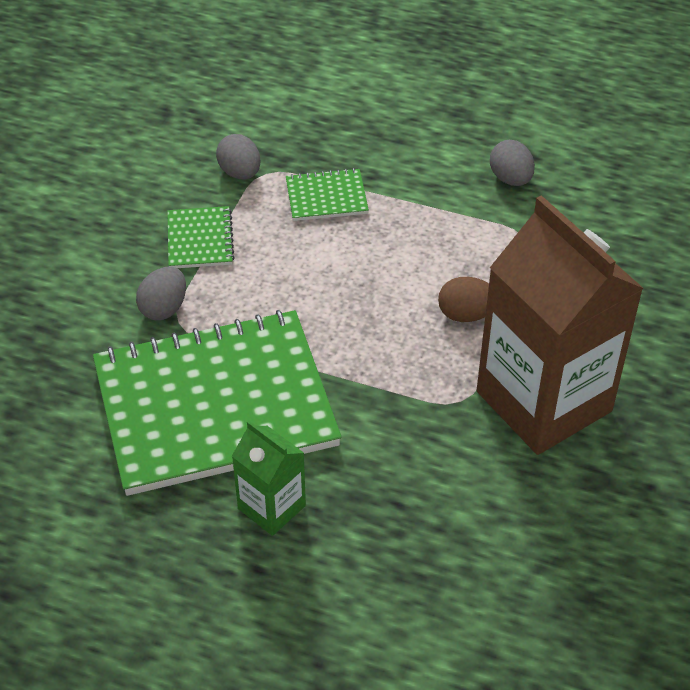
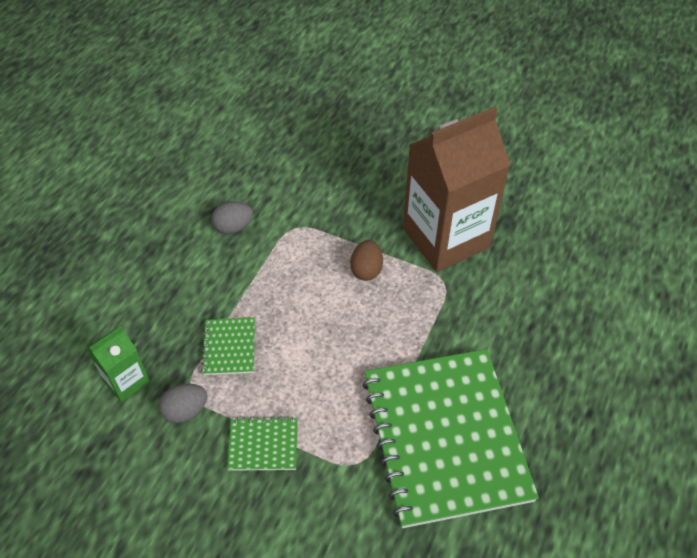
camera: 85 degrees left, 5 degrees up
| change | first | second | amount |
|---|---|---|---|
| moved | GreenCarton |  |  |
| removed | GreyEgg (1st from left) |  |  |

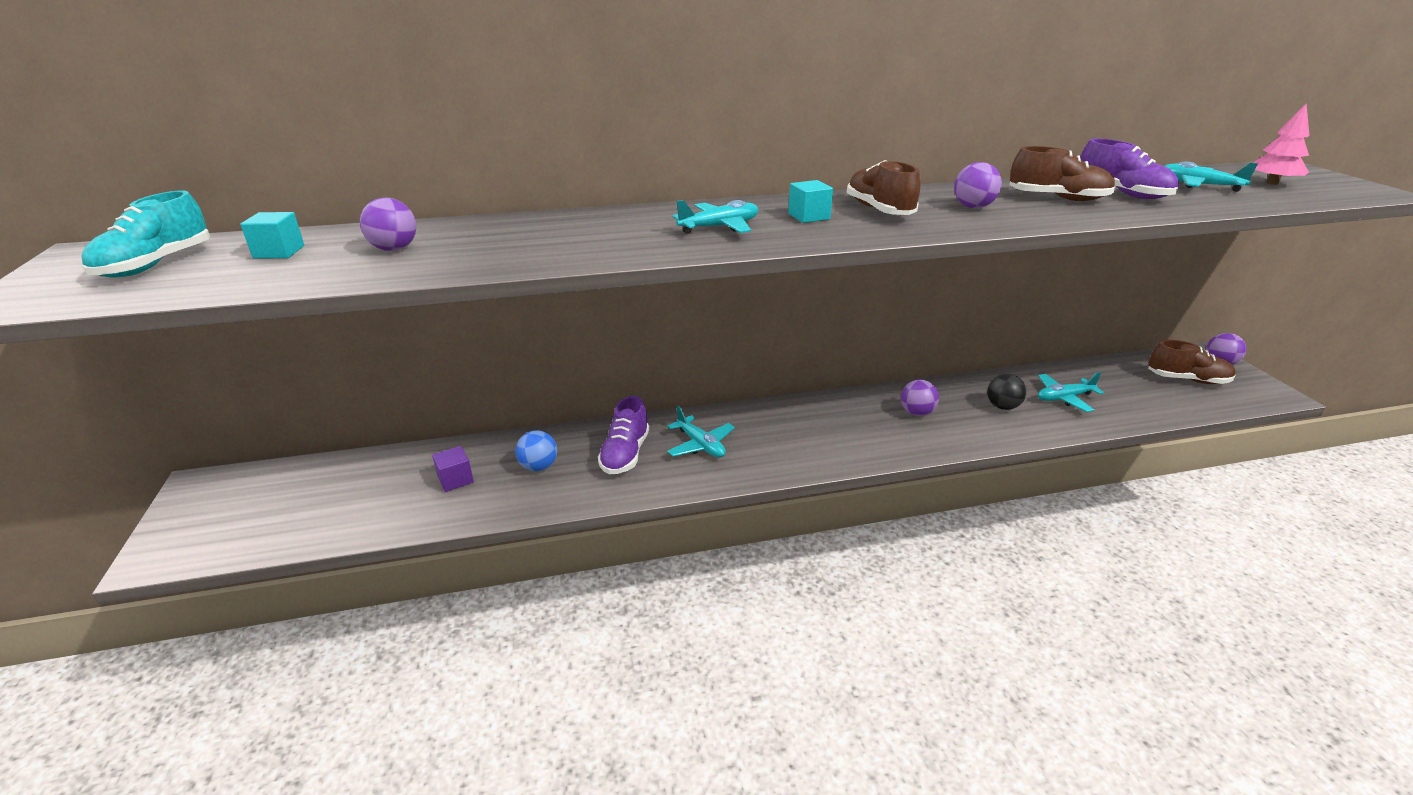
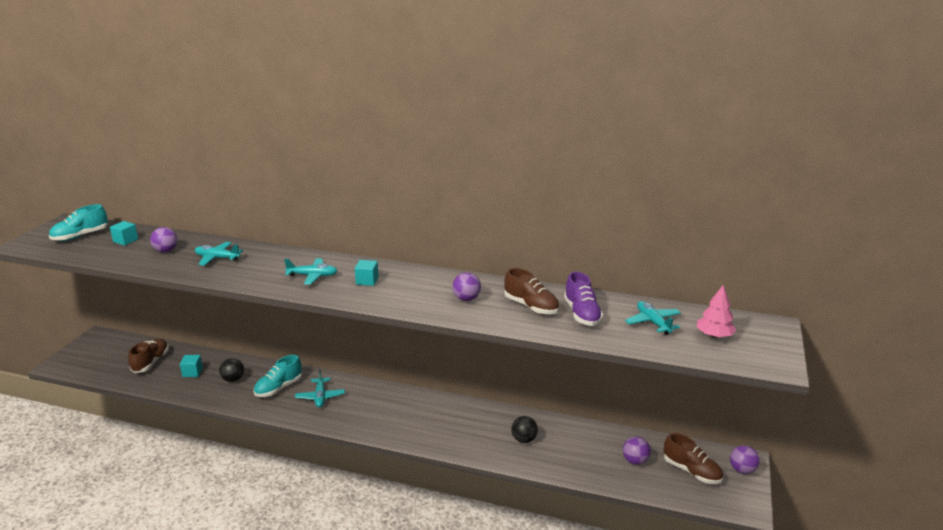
camera: 30 degrees right, 5 degrees down
| change | first | second | amount |
|---|---|---|---|
| moved | BrownShoe (1st from left) |  |  |
| recoloured | PurpleCube | TurquoiseCube (2nd from left) |  |
| moved | TurquoisePlane (3rd from left in the first image) | TurquoisePlane (1st from left) |  |
| recoloured | BlueBall | BlackBall (1st from left) |  |
| recoloured | PurpleShoe (1st from left) | TurquoiseShoe (2nd from left) |  |
| moved | PurpleBall (2nd from left in the first image) | PurpleBall (3rd from left) |  |

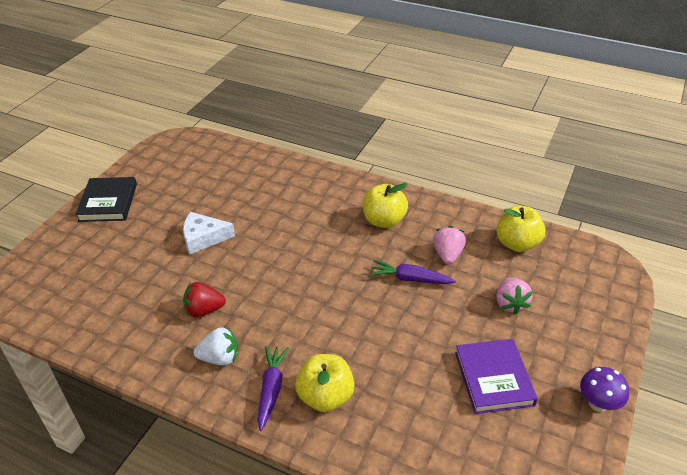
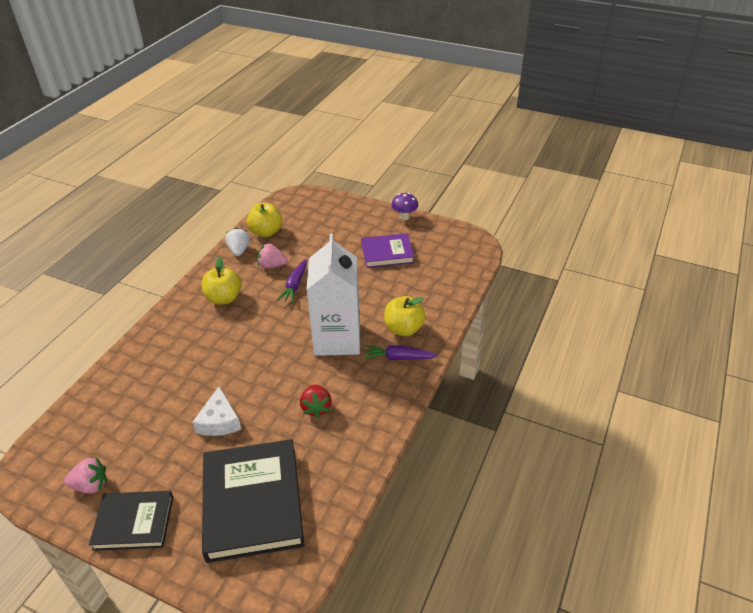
camera: 90 degrees left, 0 degrees up
| change | first | second | amount |
|---|---|---|---|
| moved | PinkStrawberry (2nd from left in the first image) | PinkStrawberry (1st from left) |  |
| added |  | BlackBook (2nd from left) |  |
| moved | WhiteStrawberry |  |  |
| added |  | WhiteCarton |  |

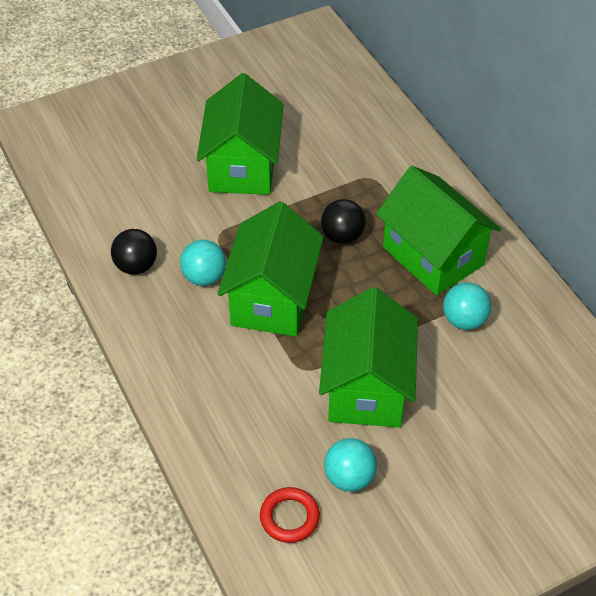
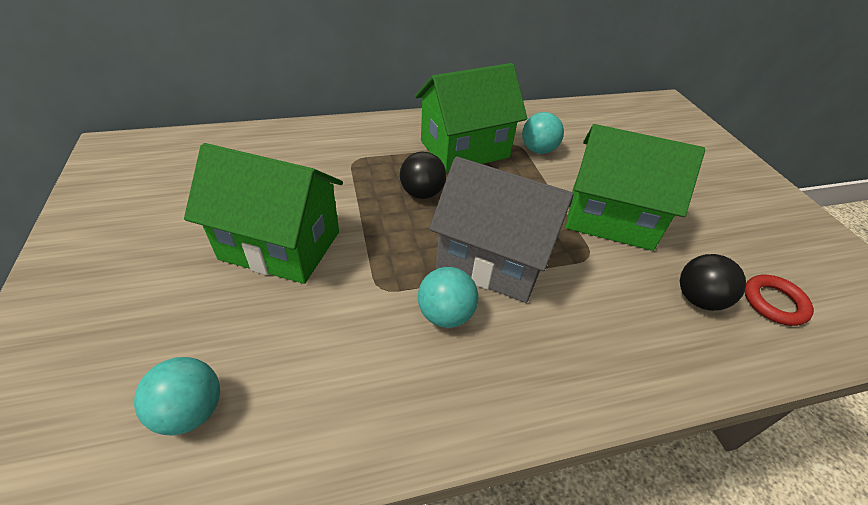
camera: 80 degrees left, 5 degrees down
| change | first | second | amount |
|---|---|---|---|
| moved | TurquoiseBall (2nd from left in the first image) | TurquoiseBall (1st from left) |  |
| recoloured | GreenHouse (2nd from left) | GreyHouse |  |
| moved | BlackBall (1st from left in the first image) | BlackBall (2nd from left) |  |

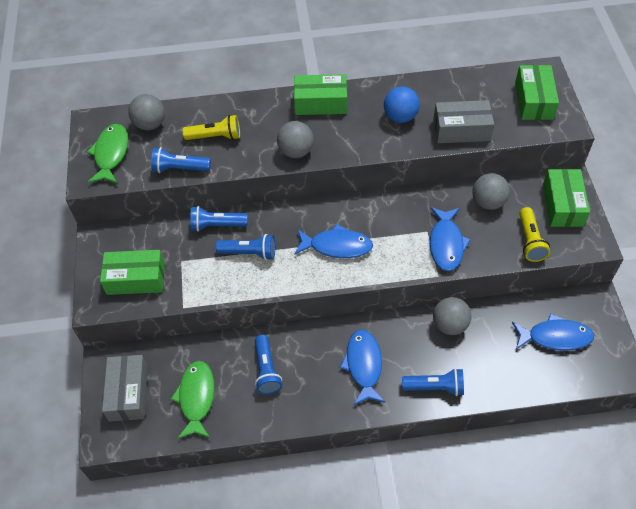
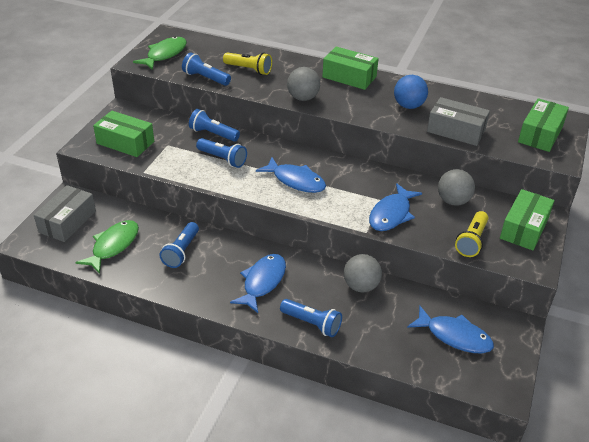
camera: 25 degrees right, 15 degrees down
| change | first | second | amount |
|---|---|---|---|
| removed | GreyBall (1st from left) |  |  |

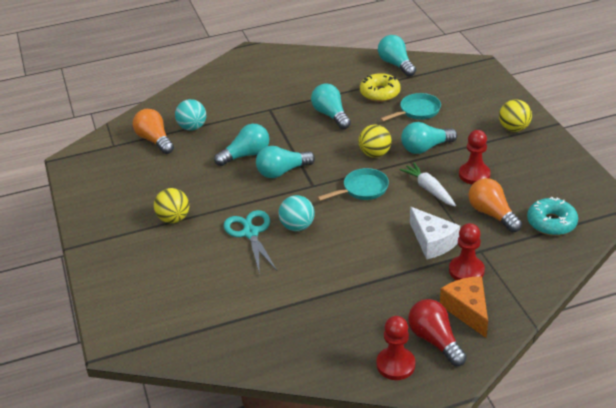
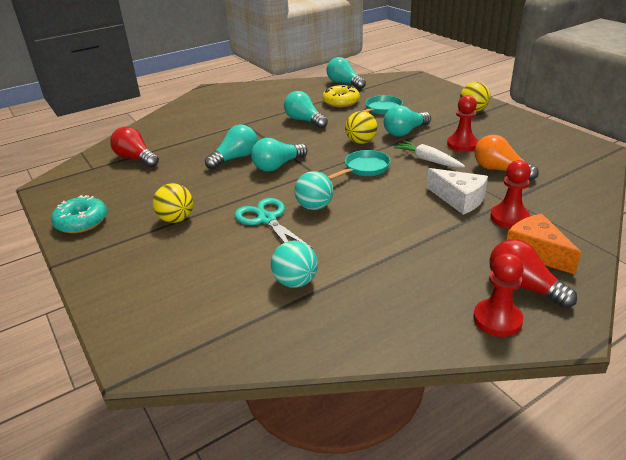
camera: 15 degrees left, 5 degrees down
| change | first | second | amount |
|---|---|---|---|
| moved | TurquoiseDonut |  |  |
| recoloured | OrangeLightBulb (1st from left) | RedLightBulb (1st from left) |  |
| moved | TurquoiseBall (1st from left) |  |  |

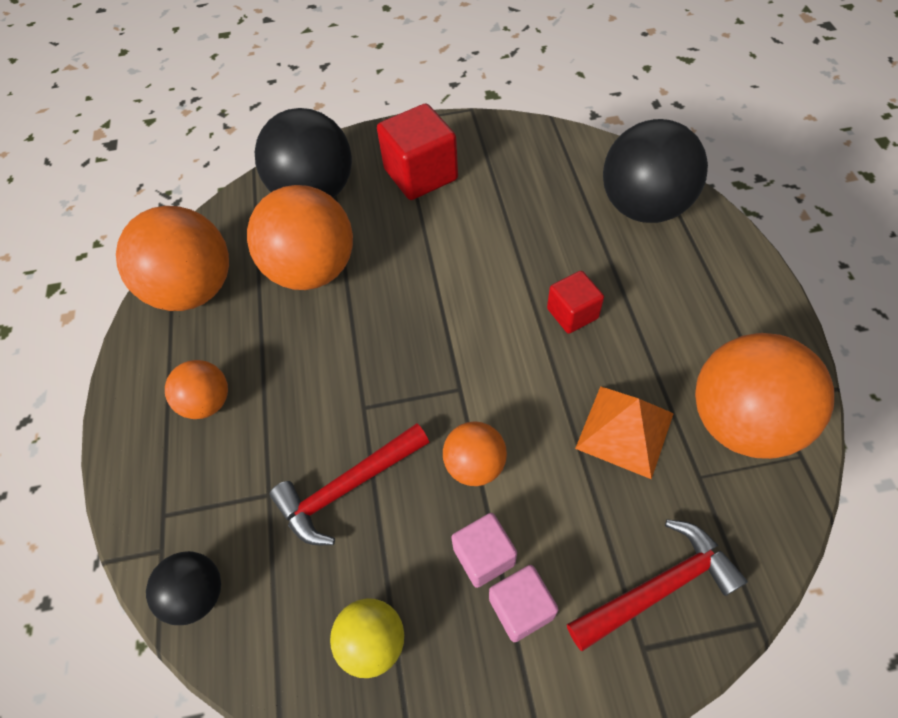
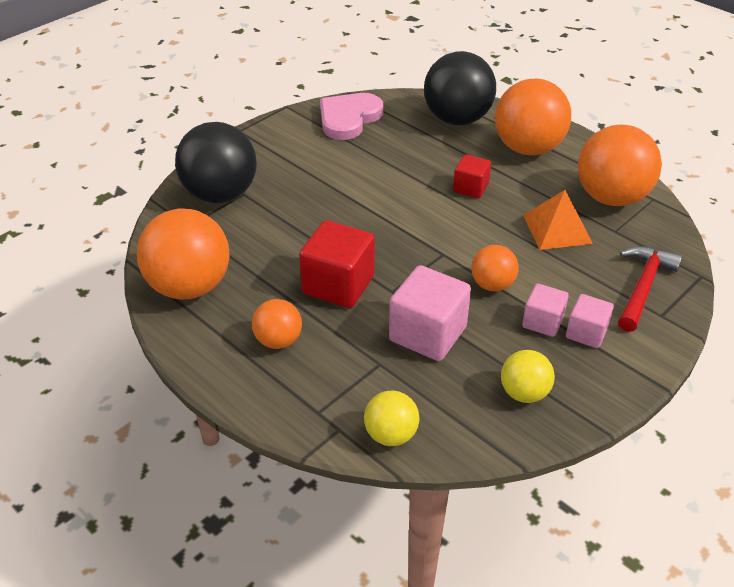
camera: 40 degrees left, 15 degrees down
| change | first | second | amount |
|---|---|---|---|
| moved | RedCube (1st from left) |  |  |
| added |  | PinkHeart |  |
| recoloured | BlackBall (1st from left) | YellowBall (1st from left) |  |
| replaced | RedHammer (1st from left) | PinkCube (1st from left) |  |
| moved | OrangeBall (3rd from left in the first image) | OrangeBall (4th from left) |  |

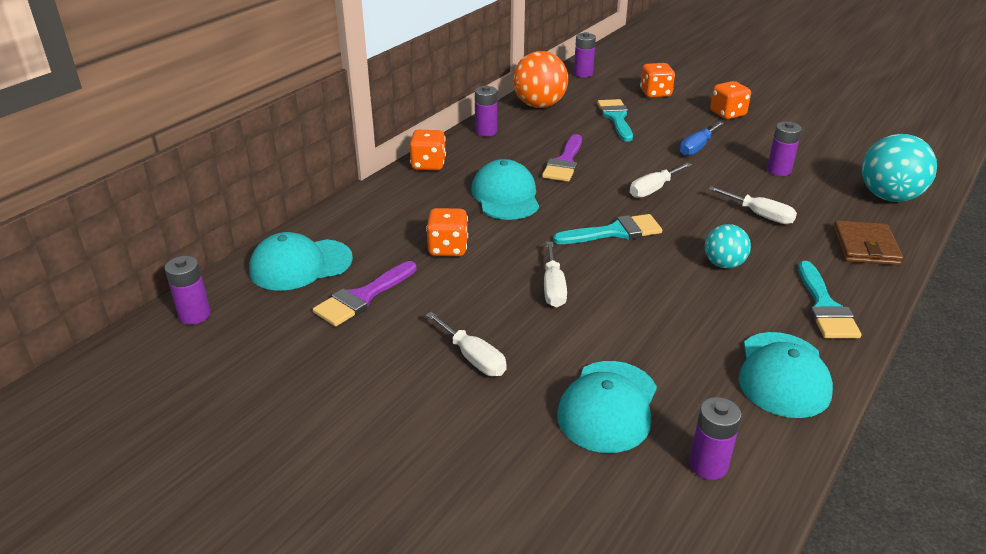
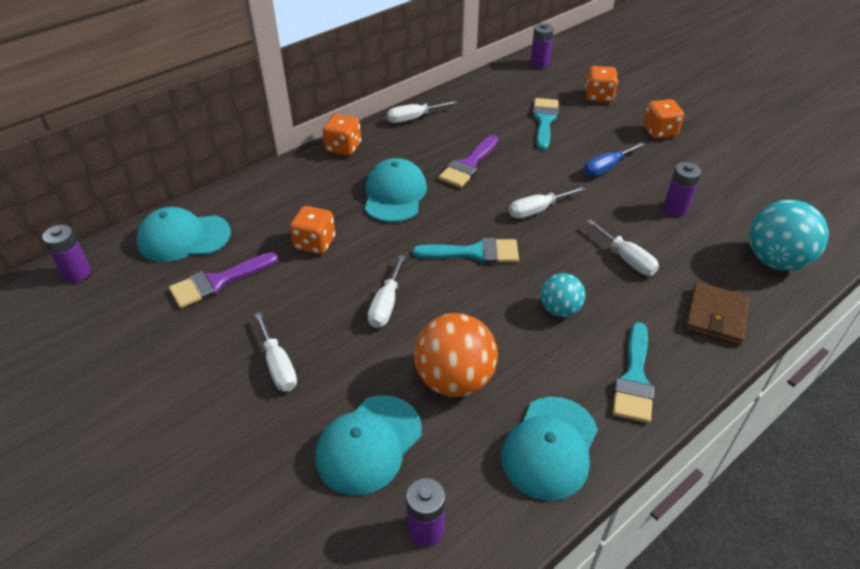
camera: 15 degrees right, 10 degrees up
| change | first | second | amount |
|---|---|---|---|
| replaced | PurpleBattery (2nd from left) | WhiteScrewdriver (3rd from left) |  |
| moved | OrangeBall |  |  |

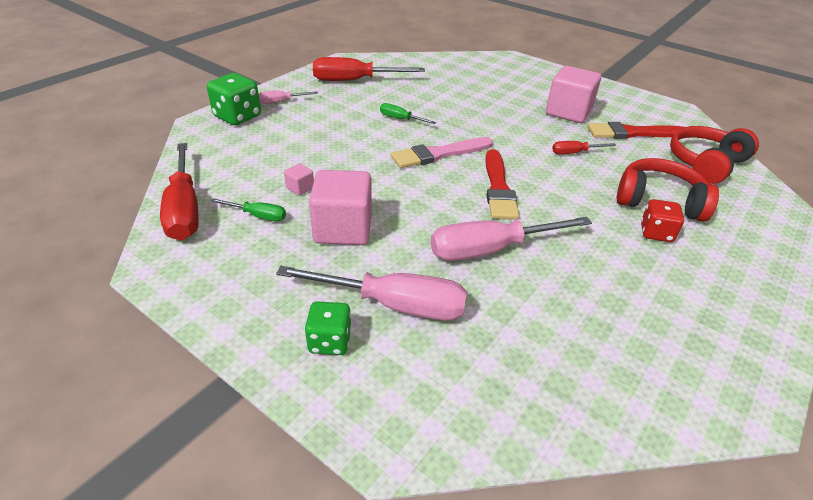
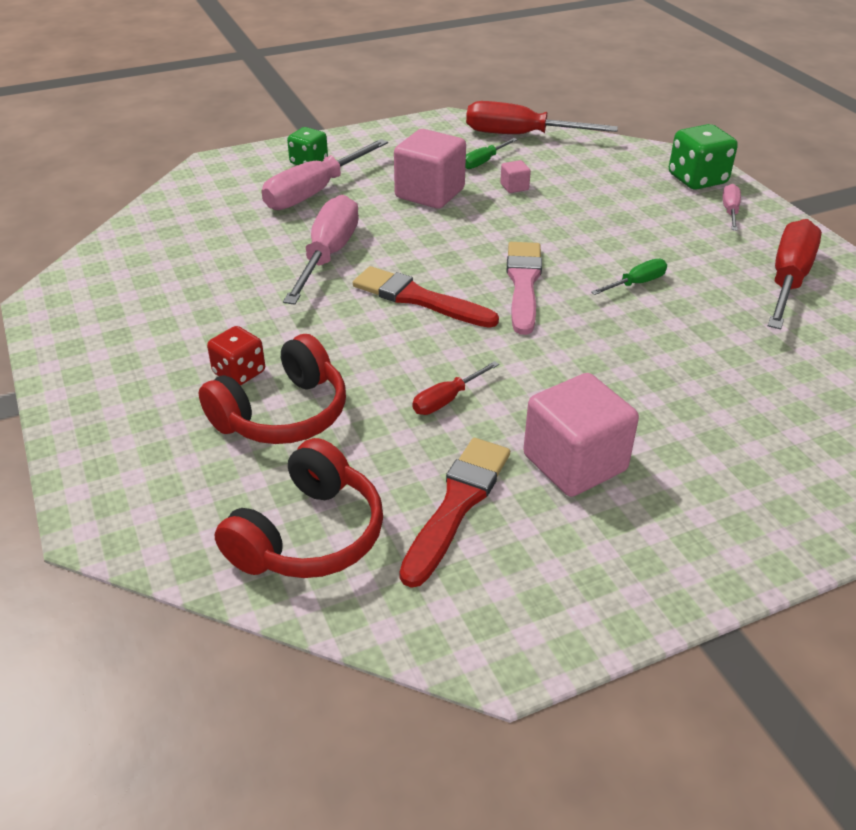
camera: 120 degrees right, 0 degrees up
| change | first | second | amount |
|---|---|---|---|
| turned | RedHeadphones (2nd from left) |  | 45 degrees clockwise |
| turned | RedScrewdriver (3rd from left in the first image) | RedScrewdriver (1st from left) | 150 degrees counterclockwise |

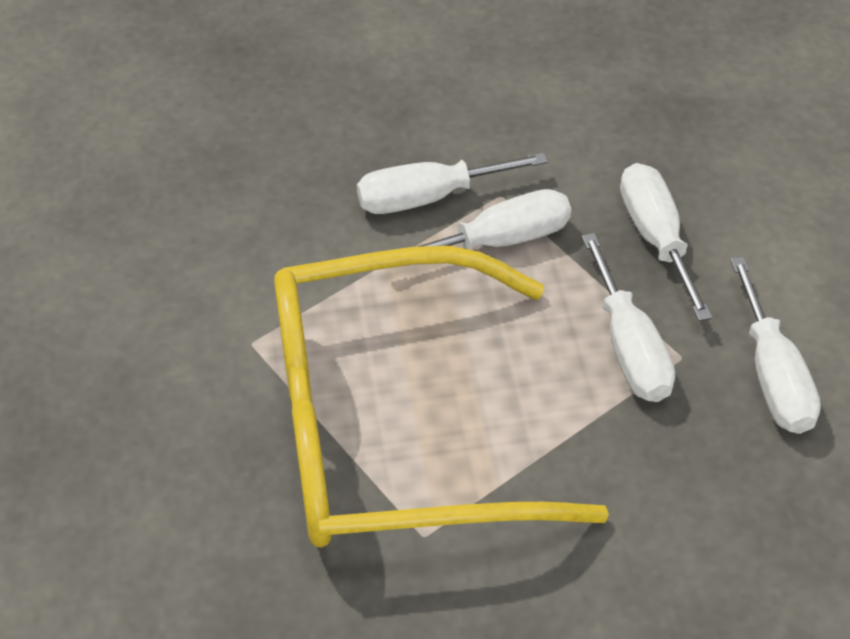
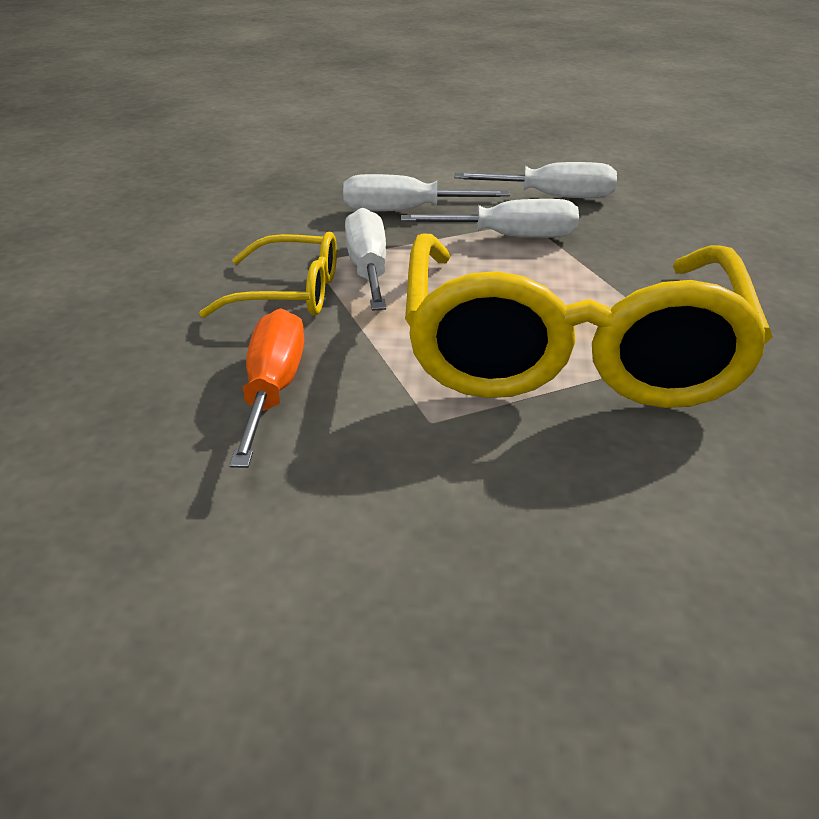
camera: 75 degrees left, 15 degrees down
| change | first | second | amount |
|---|---|---|---|
| replaced | WhiteScrewdriver (1st from left) | YellowGlasses (1st from left) |  |
| added |  | OrangeScrewdriver |  |

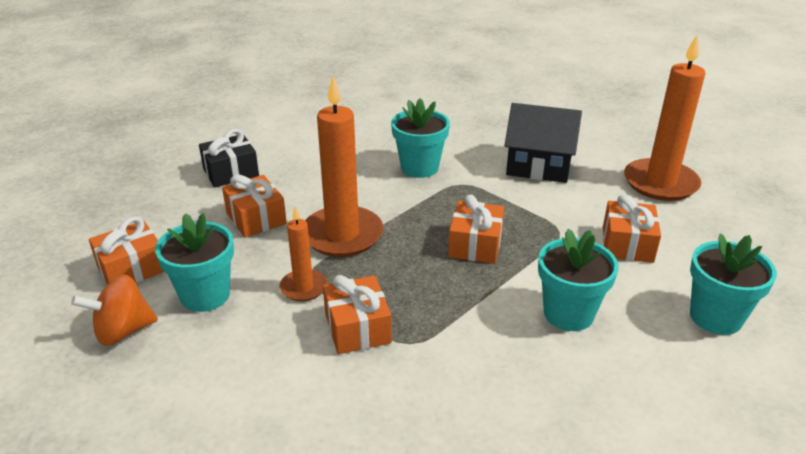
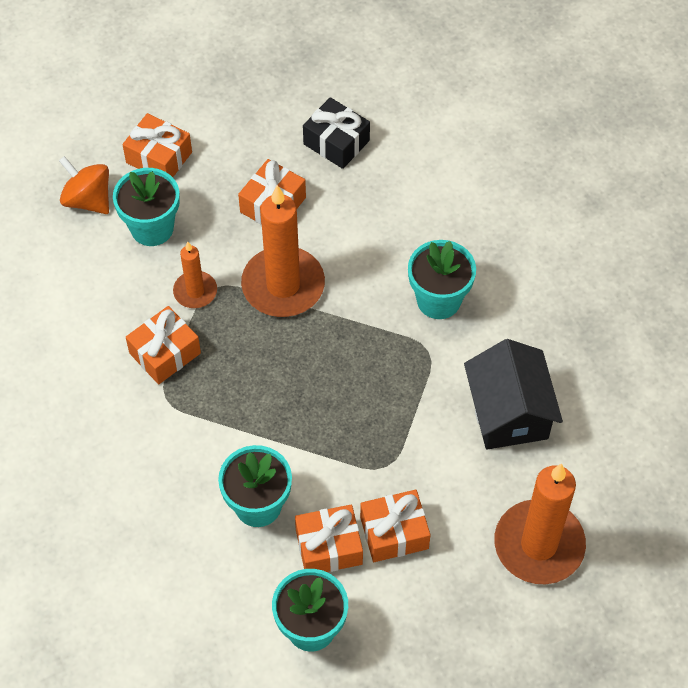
camera: 65 degrees right, 25 degrees up
| change | first | second | amount |
|---|---|---|---|
| moved | OrangeGift (4th from left) |  |  |

